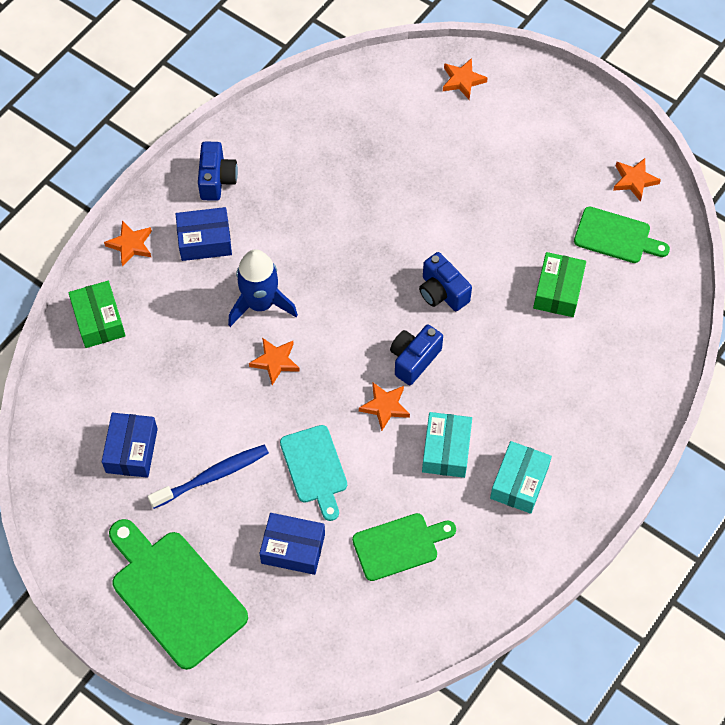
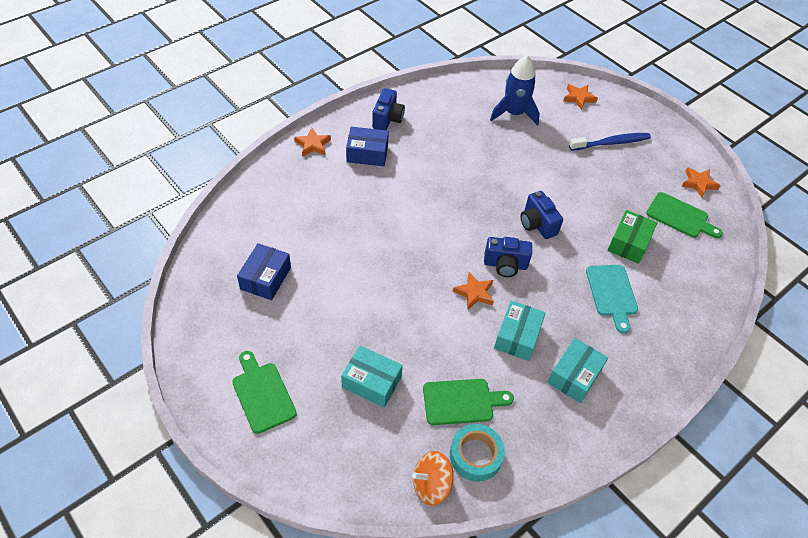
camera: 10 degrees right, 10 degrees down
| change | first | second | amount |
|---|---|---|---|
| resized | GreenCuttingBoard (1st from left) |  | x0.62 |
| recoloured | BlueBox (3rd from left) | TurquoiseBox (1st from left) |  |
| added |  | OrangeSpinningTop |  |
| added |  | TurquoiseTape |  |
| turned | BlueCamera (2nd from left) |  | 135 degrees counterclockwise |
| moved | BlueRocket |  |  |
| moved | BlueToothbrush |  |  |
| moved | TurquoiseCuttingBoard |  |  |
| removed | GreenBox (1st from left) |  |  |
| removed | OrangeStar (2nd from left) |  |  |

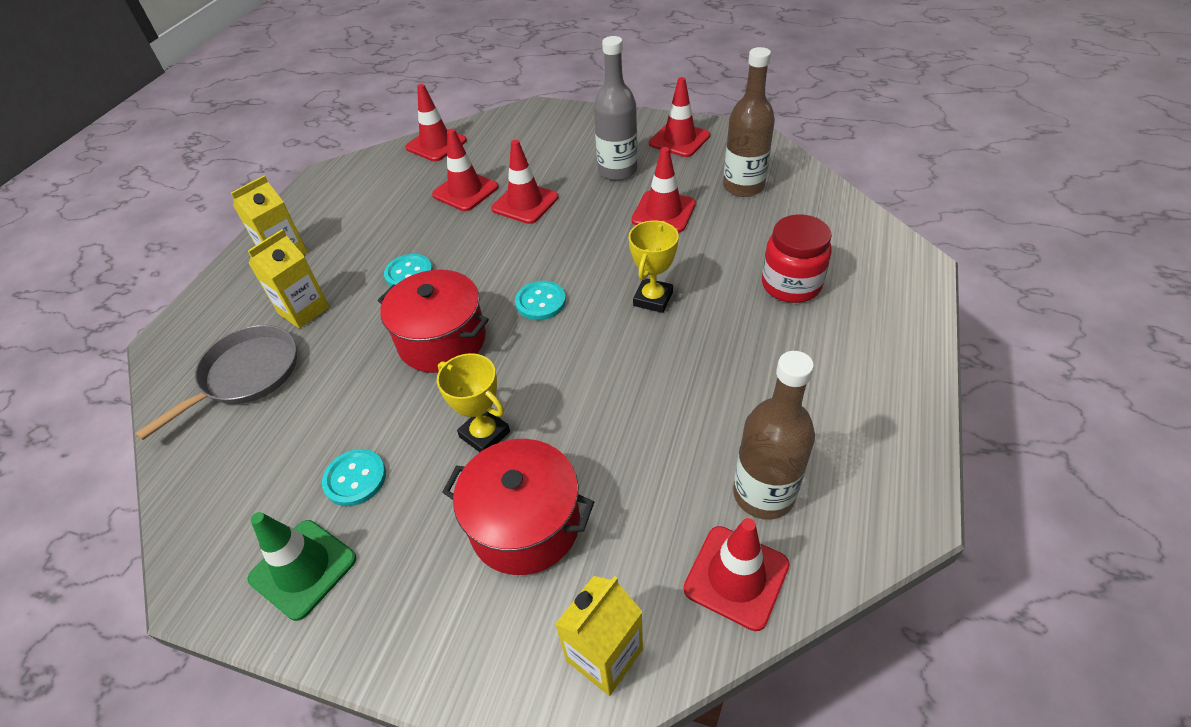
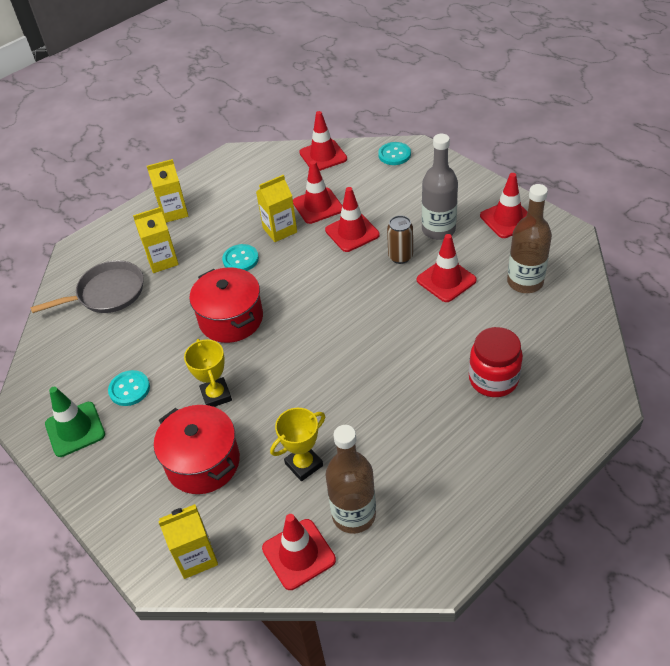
camera: 30 degrees right, 0 degrees up
| change | first | second | amount |
|---|---|---|---|
| added |  | YellowCarton (4th from left) |  |
| moved | YellowTrophy (2nd from left) |  |  |
| moved | TurquoiseButton (3rd from left) |  |  |
| added |  | BrownCan |  |

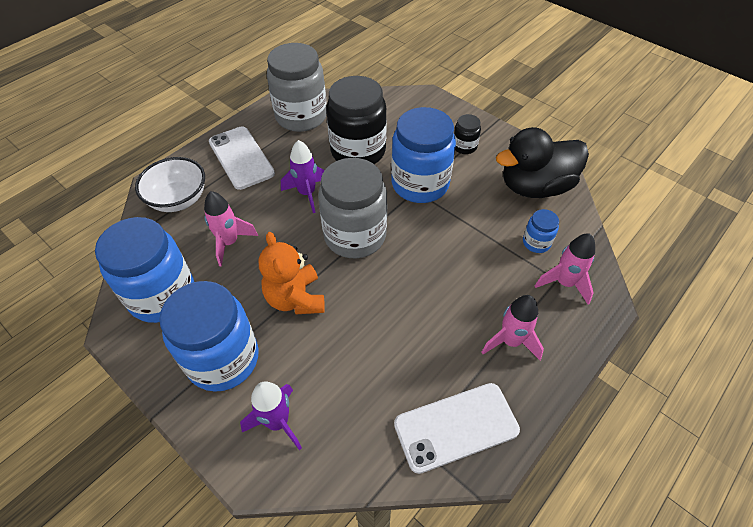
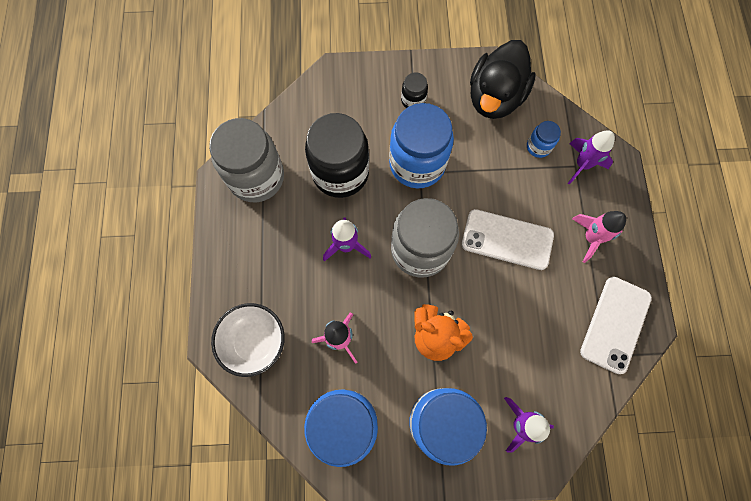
camera: 45 degrees left, 20 degrees up
| change | first | second | amount |
|---|---|---|---|
| moved | WhitePhone (1st from left) |  |  |
| recoloured | PinkRocket (3rd from left) | PurpleRocket (3rd from left) |  |

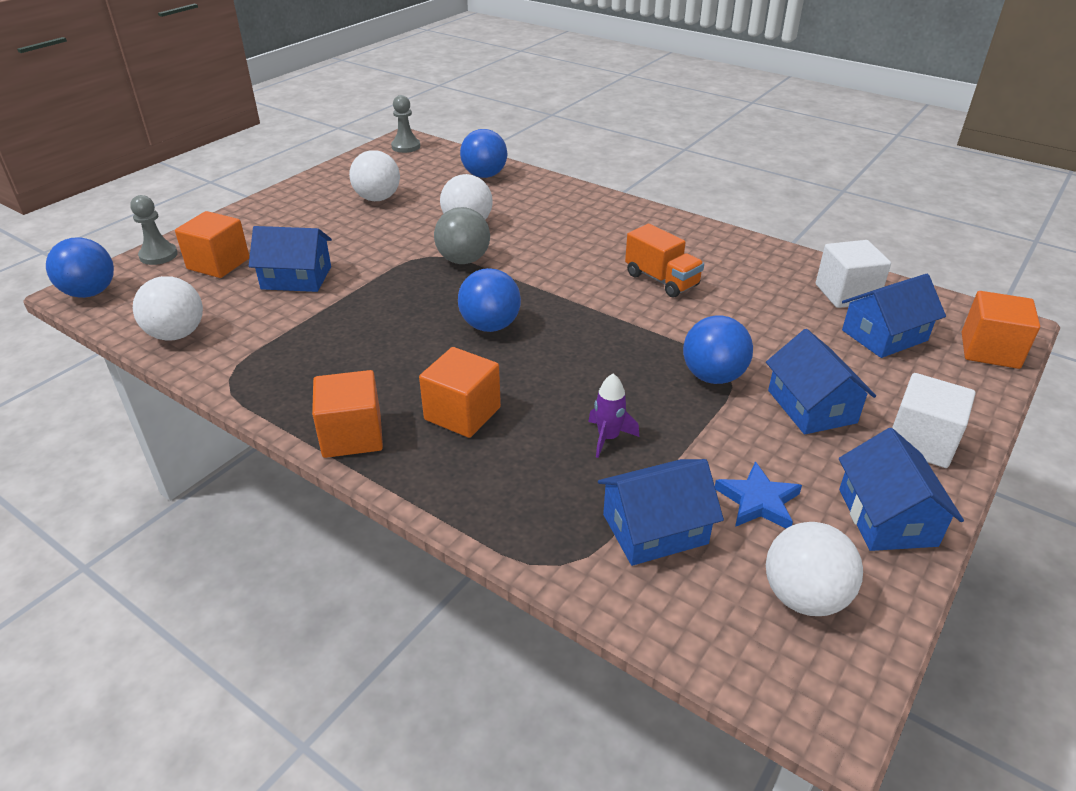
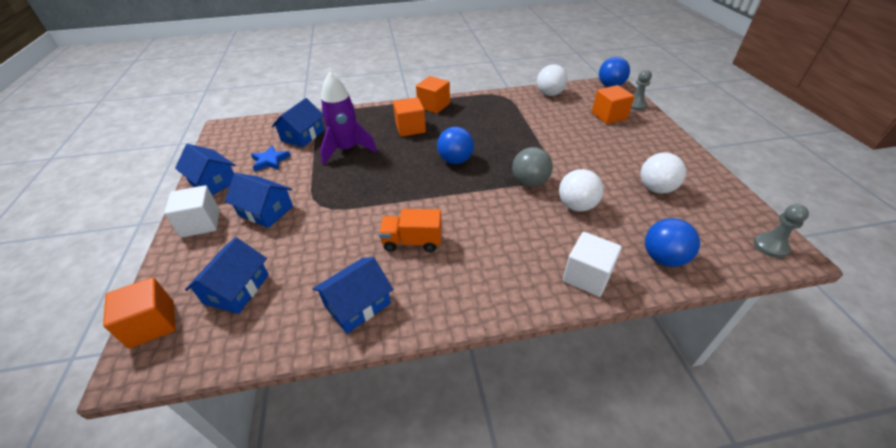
camera: 135 degrees right, 5 degrees up
| change | first | second | amount |
|---|---|---|---|
| moved | BlueHouse (1st from left in the first image) | BlueHouse (5th from left) |  |
| resized | PurpleRocket |  | x2.10 |
| moved | WhiteCube (1st from left in the first image) | WhiteCube (2nd from left) |  |
| removed | BlueBall (4th from left) |  |  |
| removed | WhiteBall (4th from left) |  |  |

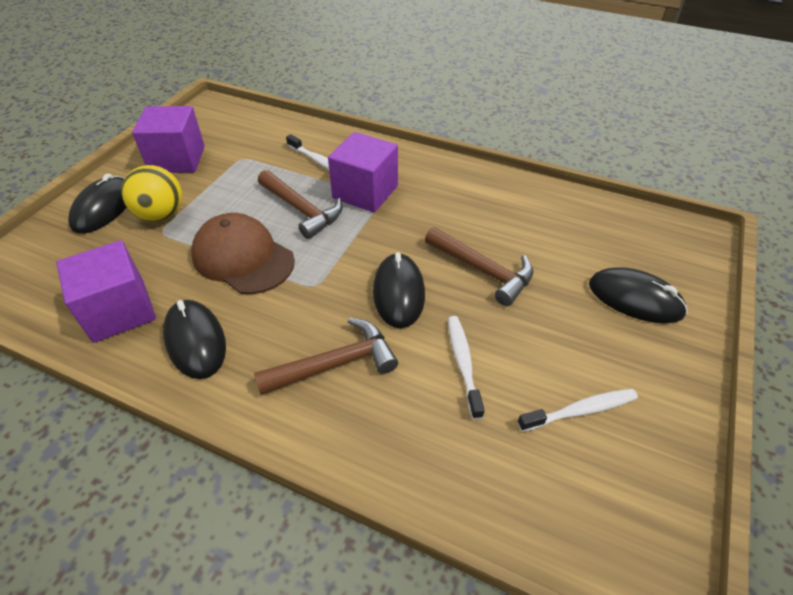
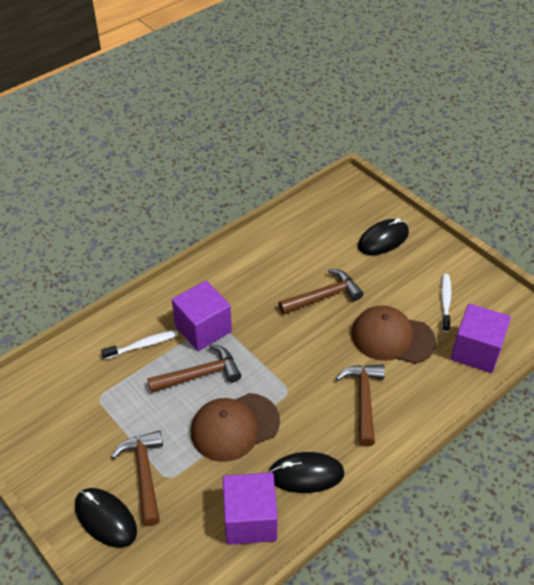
camera: 65 degrees left, 0 degrees up
| change | first | second | amount |
|---|---|---|---|
| replaced | YellowBall | BrownHammer (1st from left) |  |
| replaced | WhiteToothbrush (2nd from left) | BrownCap (2nd from left) |  |
| moved | PurpleCube (2nd from left in the first image) | PurpleCube (3rd from left) |  |
| removed | BlackMouse (3rd from left) |  |  |

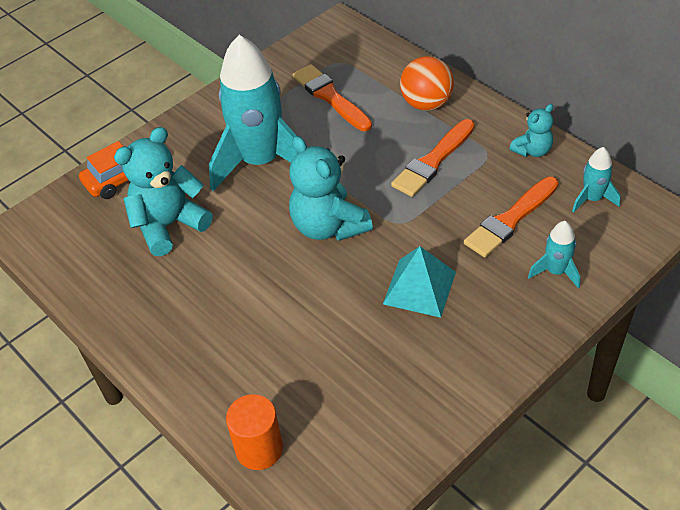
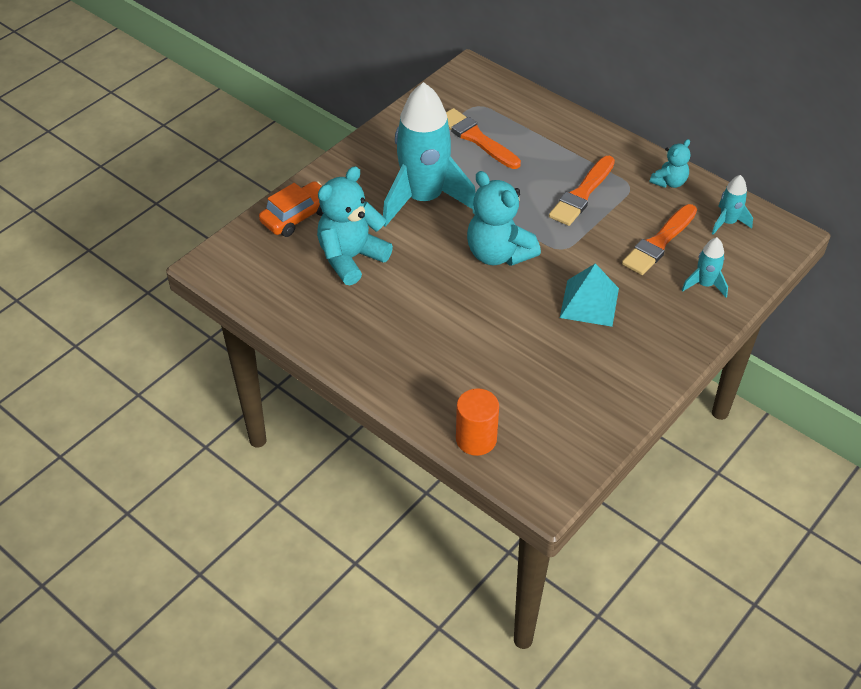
camera: 10 degrees left, 0 degrees up
| change | first | second | amount |
|---|---|---|---|
| removed | OrangeBall |  |  |

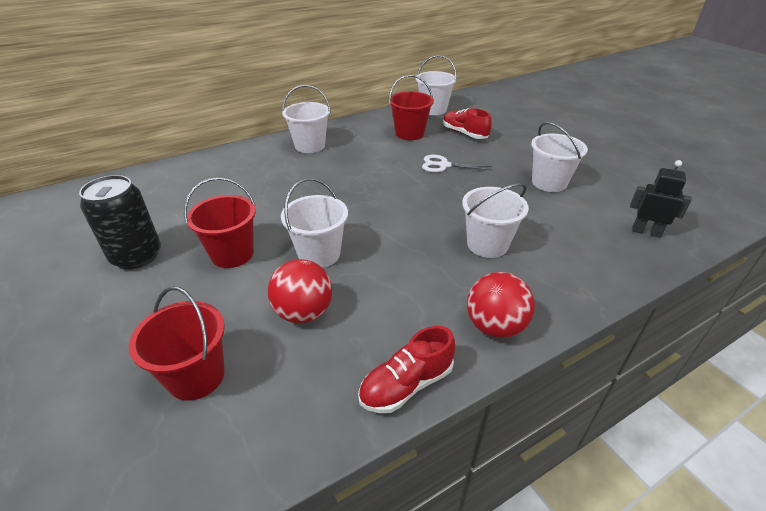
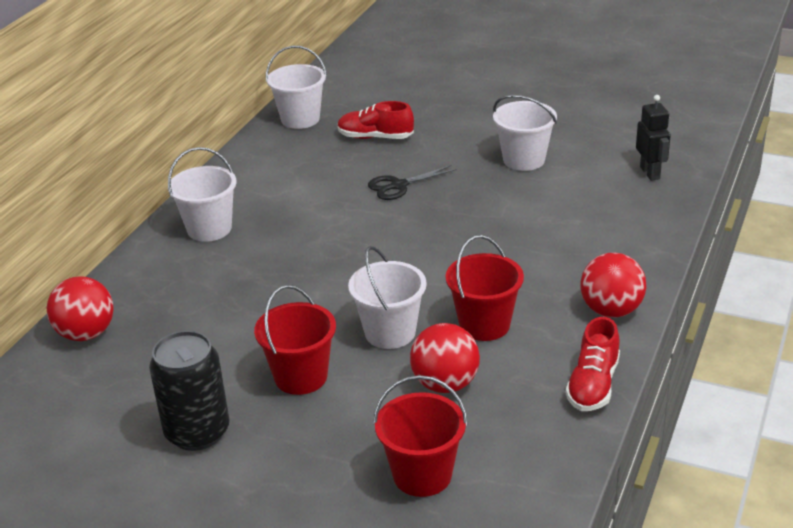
camera: 35 degrees left, 5 degrees down
| change | first | second | amount |
|---|---|---|---|
| added |  | RedBall (1st from left) |  |
| recoloured | WhiteScissors | BlackScissors |  |
| moved | RedBucket (3rd from left) |  |  |
| turned | BlackRobot |  | 90 degrees clockwise |
| removed | WhiteBucket (4th from left) |  |  |

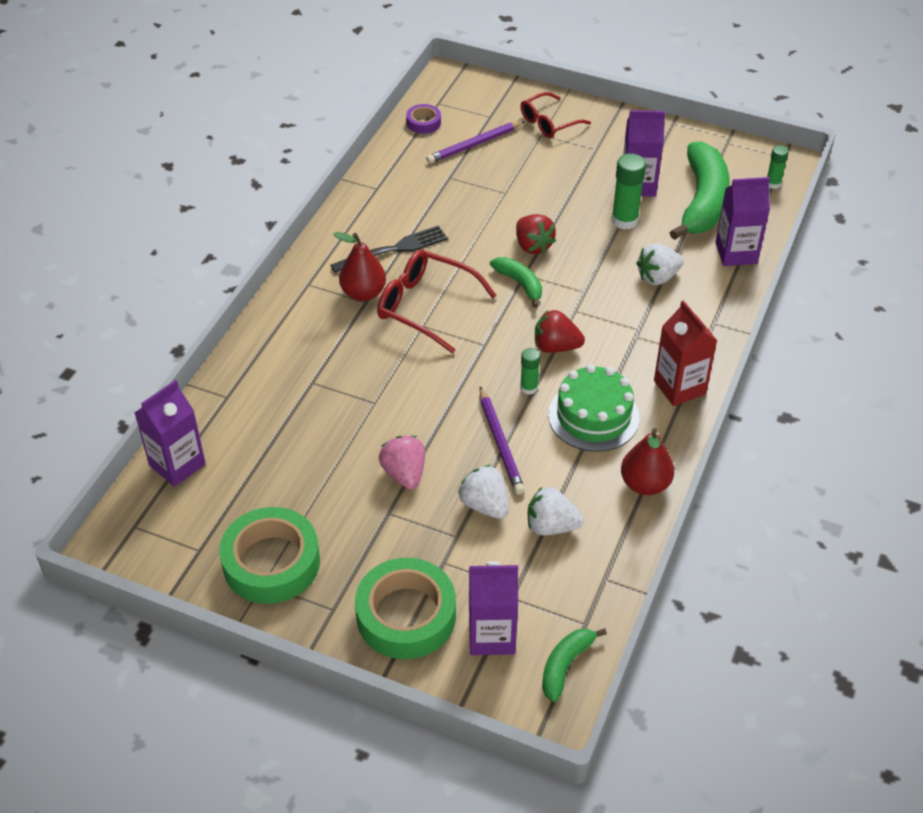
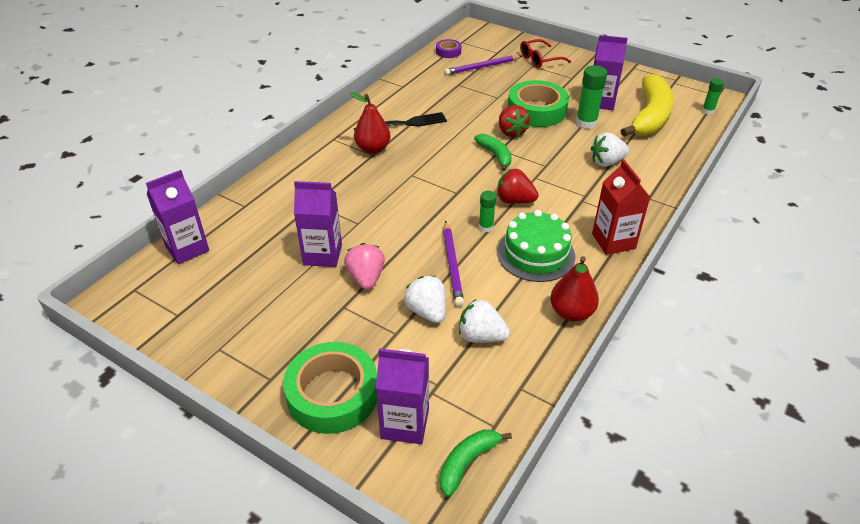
camera: 10 degrees right, 5 degrees down
| change | first | second | amount |
|---|---|---|---|
| moved | PurpleCarton (4th from left in the first image) | PurpleCarton (2nd from left) |  |
| moved | GreenTape (1st from left in the first image) | GreenTape (2nd from left) |  |
| recoloured | GreenBanana (3rd from left) | YellowBanana |  |
| removed | RedGlasses (1st from left) |  |  |

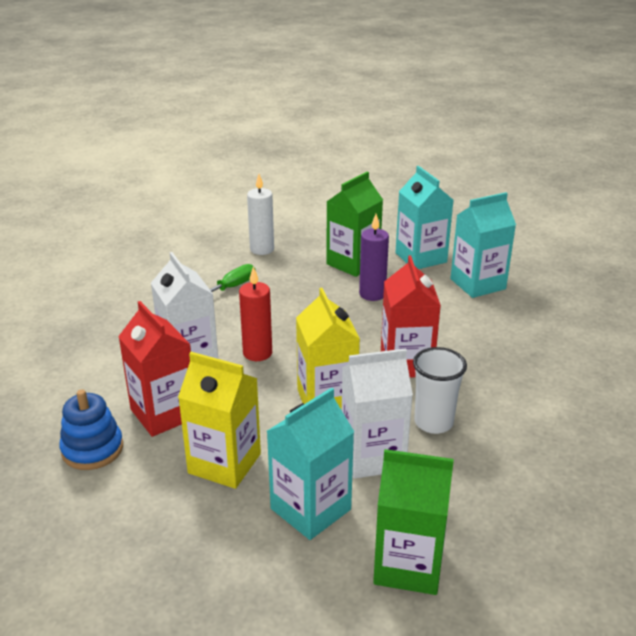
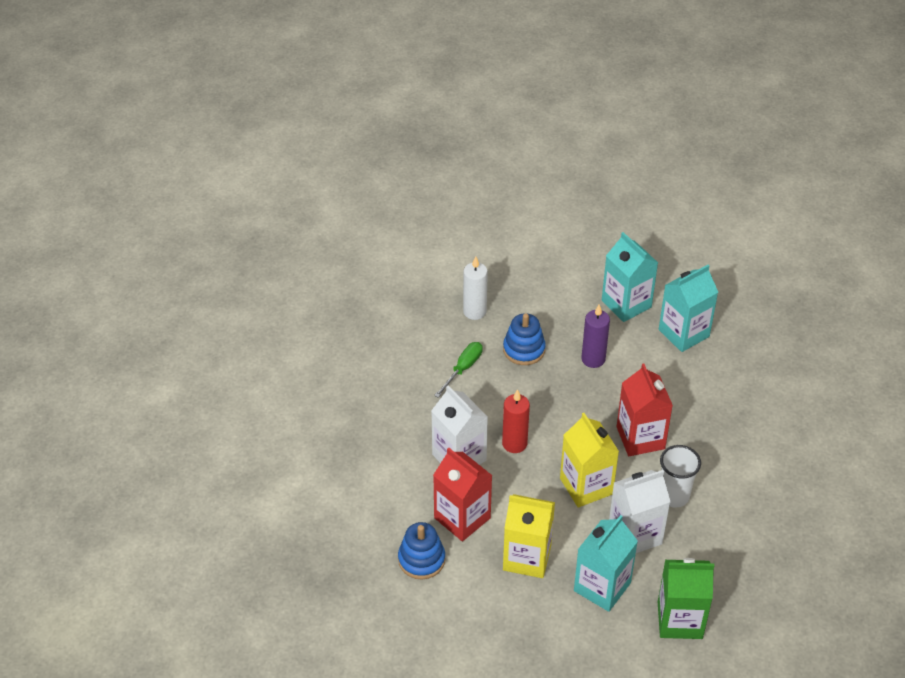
camera: 10 degrees left, 15 degrees up
| change | first | second | amount |
|---|---|---|---|
| added |  | BlueStackingToy (2nd from left) |  |
| removed | GreenCarton (1st from left) |  |  |

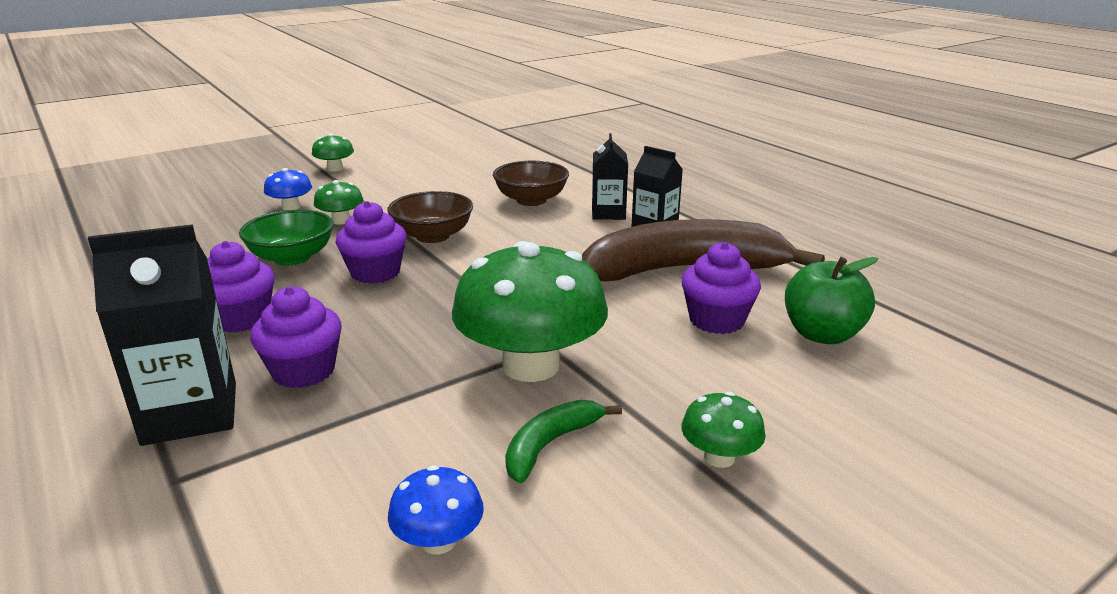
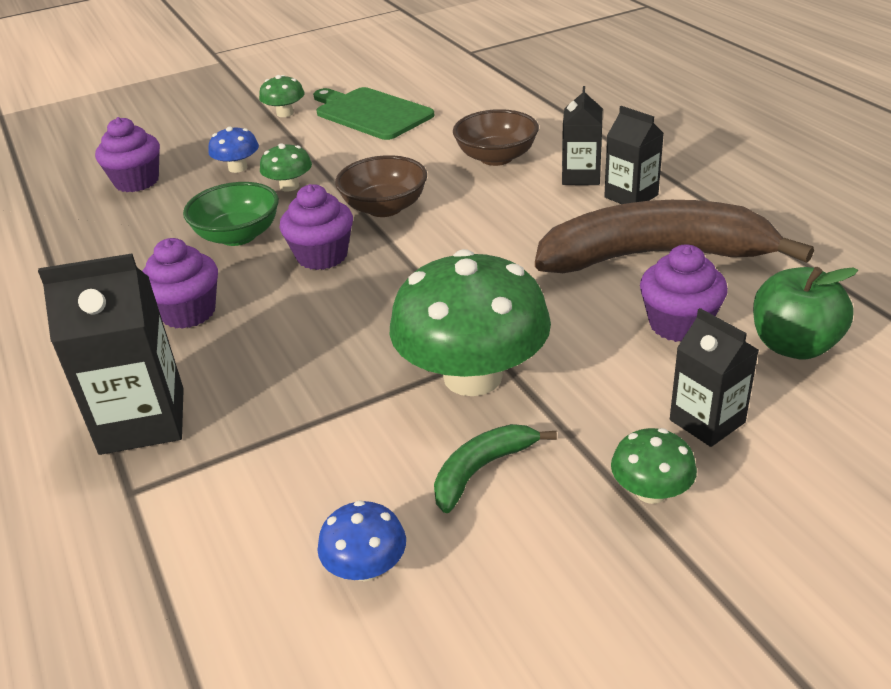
camera: 10 degrees right, 10 degrees up
| change | first | second | amount |
|---|---|---|---|
| moved | PurpleCupcake (2nd from left in the first image) | PurpleCupcake (1st from left) |  |
| added |  | GreenCuttingBoard |  |
| added |  | BlackCarton (4th from left) |  |

